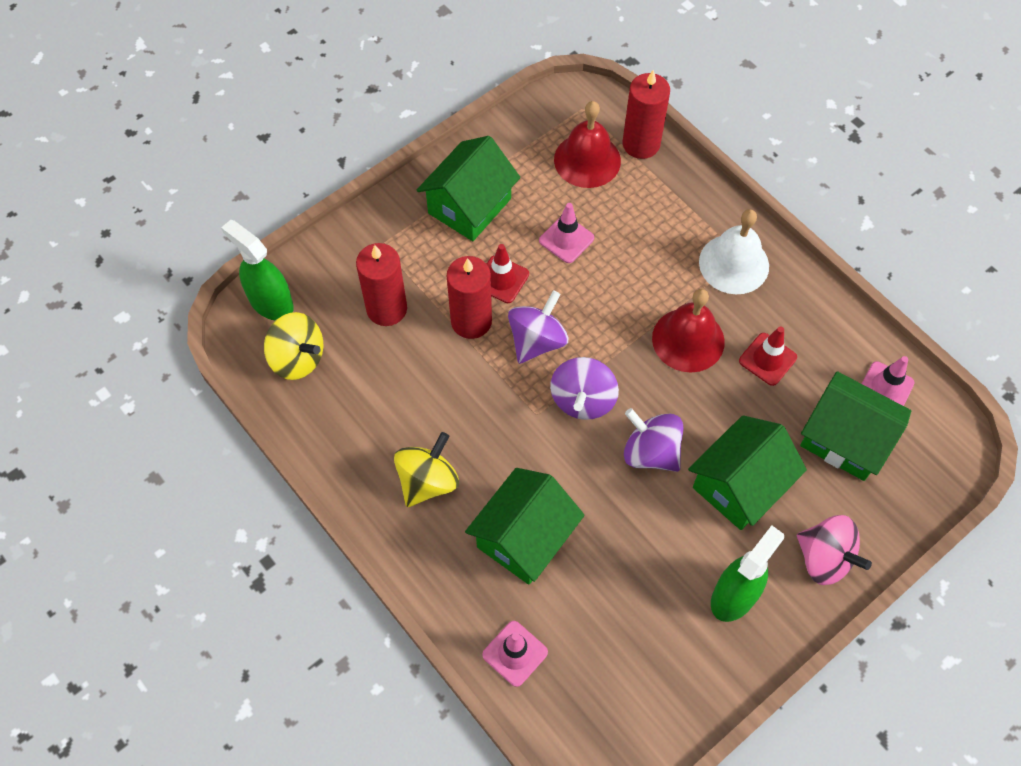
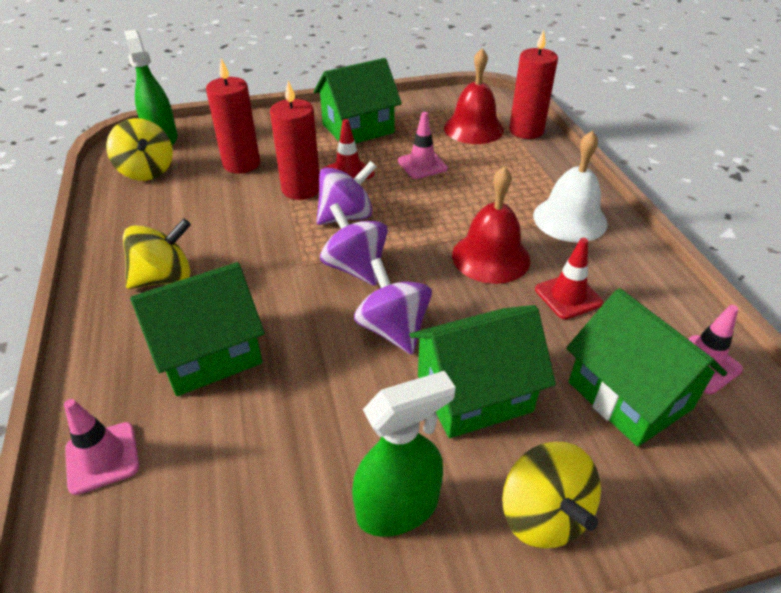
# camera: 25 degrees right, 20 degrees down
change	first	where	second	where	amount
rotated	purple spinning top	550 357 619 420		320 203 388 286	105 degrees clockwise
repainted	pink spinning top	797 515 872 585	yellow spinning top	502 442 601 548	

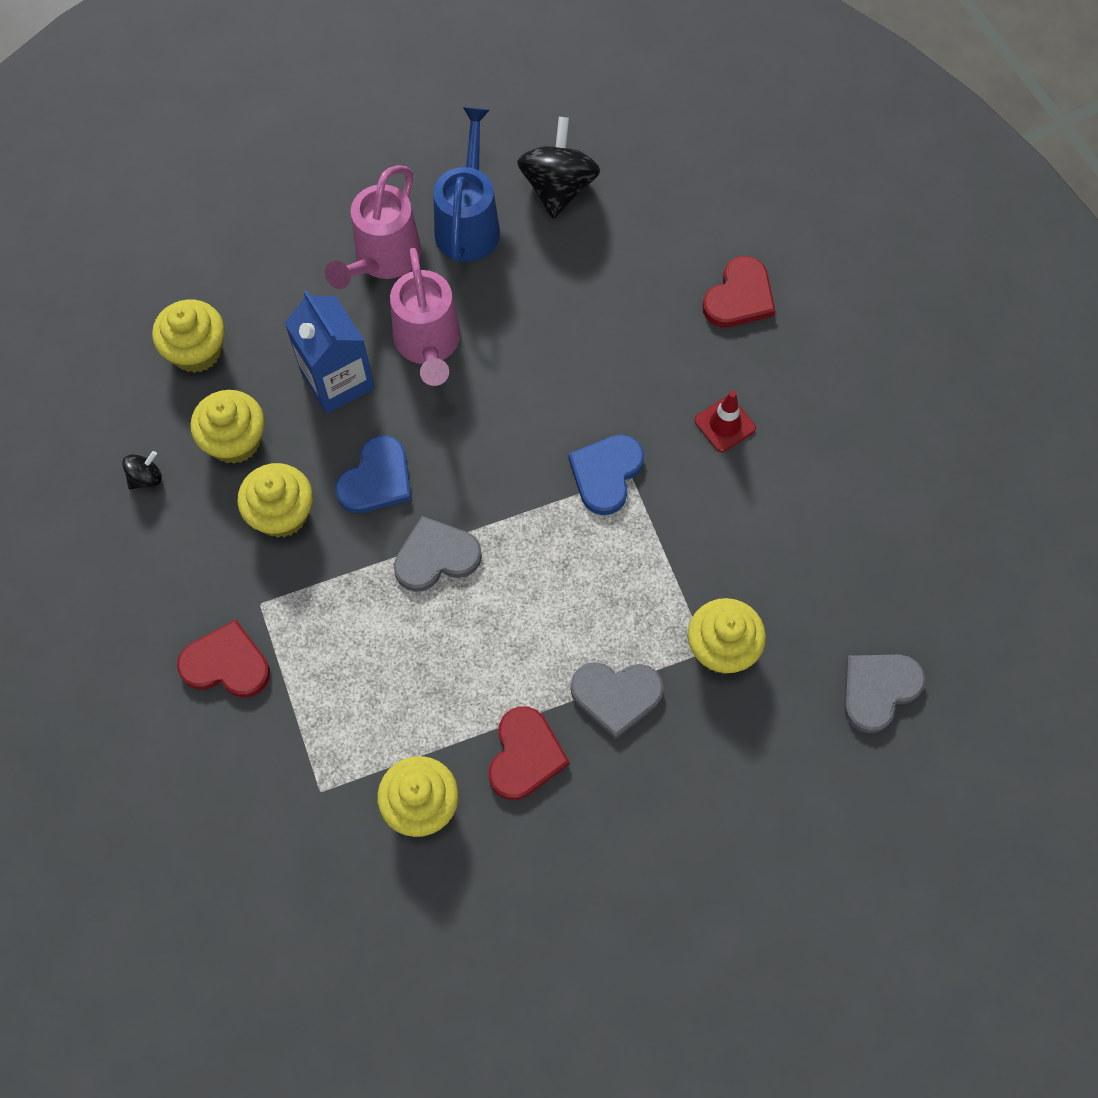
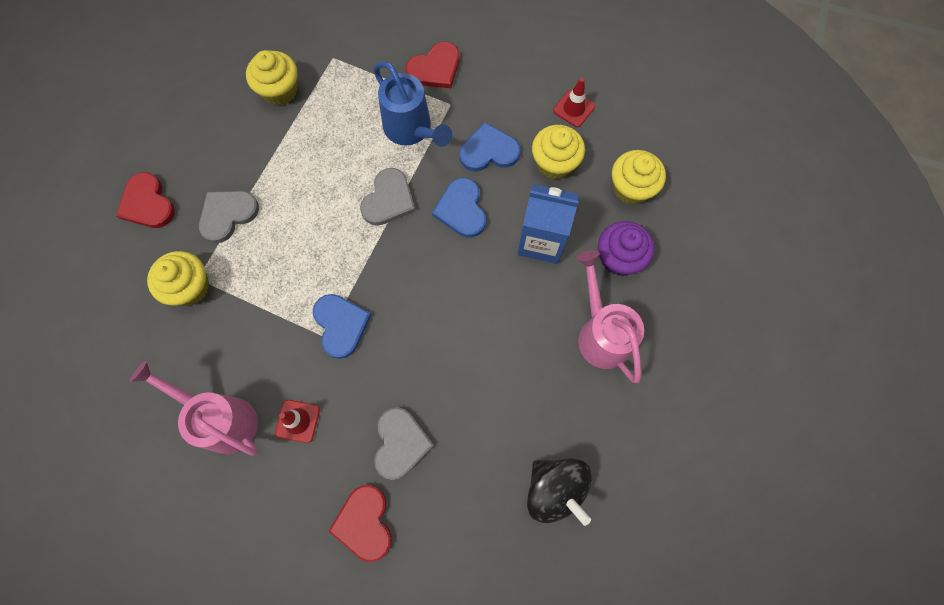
# camera: 135 degrees right, 5 degrees up
change	first	where	second	where	amount
shifted	red heart	489 706 570 800		116 172 175 228	
shifted	pink watering can	390 247 461 386		129 361 258 456	
shifted	blue watering can	433 107 500 262		373 61 452 147	
shifted	grey heart	844 655 925 733		374 407 434 480	
swapped	yellow cupcake	237 463 313 538	blue heart	459 122 520 171	
swapped	black spinning top	122 451 162 490	red traffic cone	553 78 595 127	
new			purple cupcake	598 221 654 276	

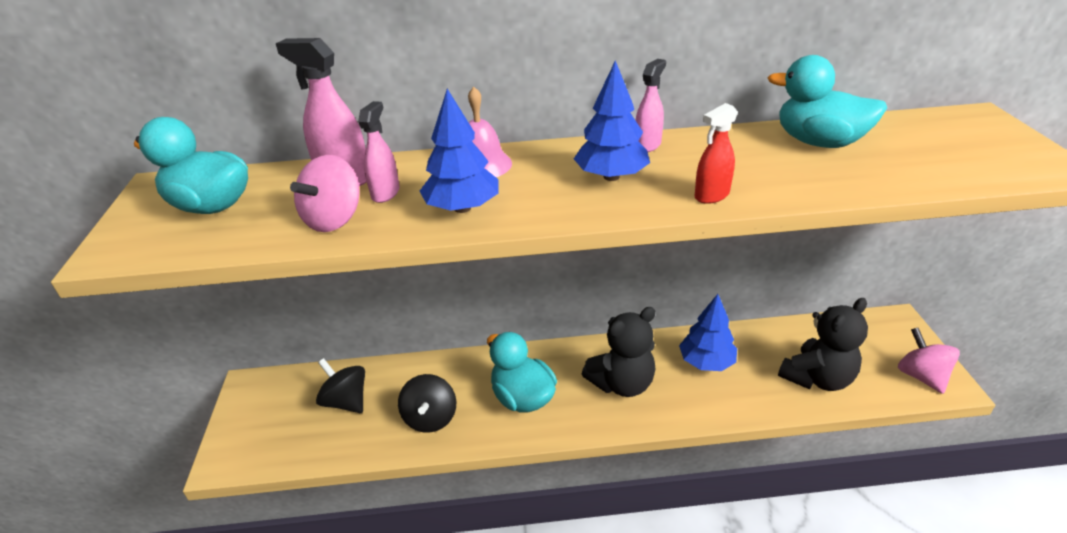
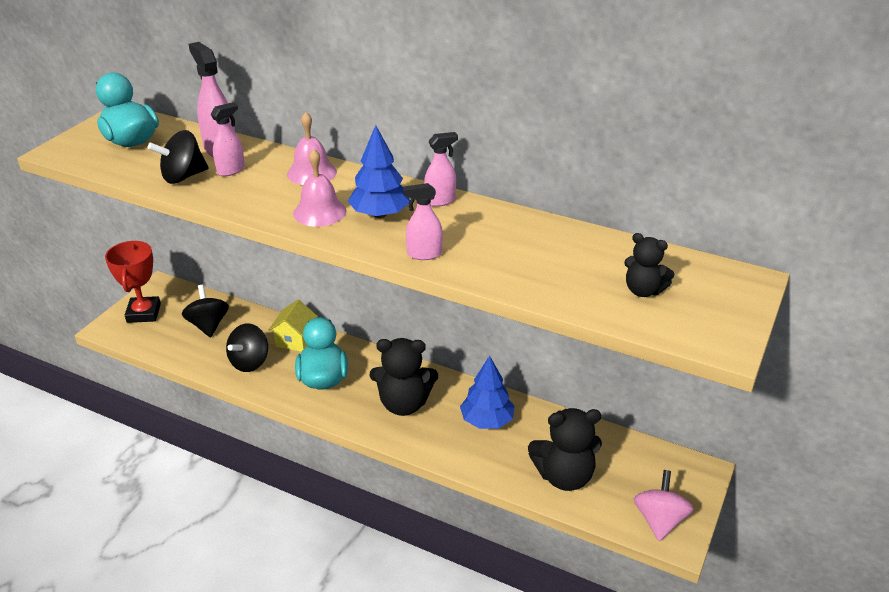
# camera: 30 degrees right, 0 degrees up
change	first	where	second	where	amount
new			red trophy	105 241 161 323	
repainted	pink spinning top	290 155 360 232	black spinning top	147 130 208 184	
new			yellow house	269 300 318 352	
new			pink bell	293 149 346 227	
repainted	red spray bottle	695 103 738 204	pink spray bottle	403 183 443 260	
new			black teddy bear	624 233 675 297	
gone	blue tree	420 89 498 213			
gone	turquoise duck	767 55 887 148			

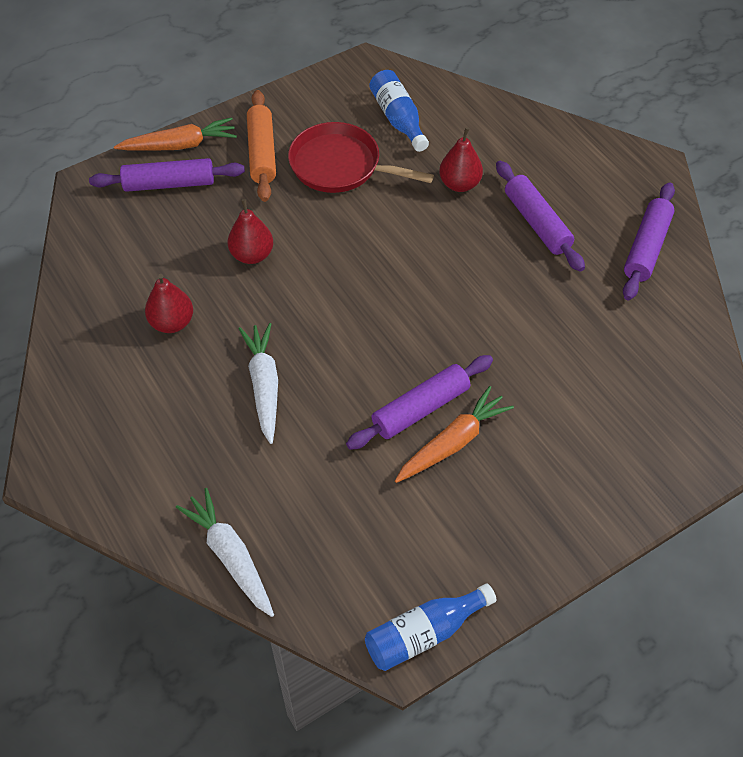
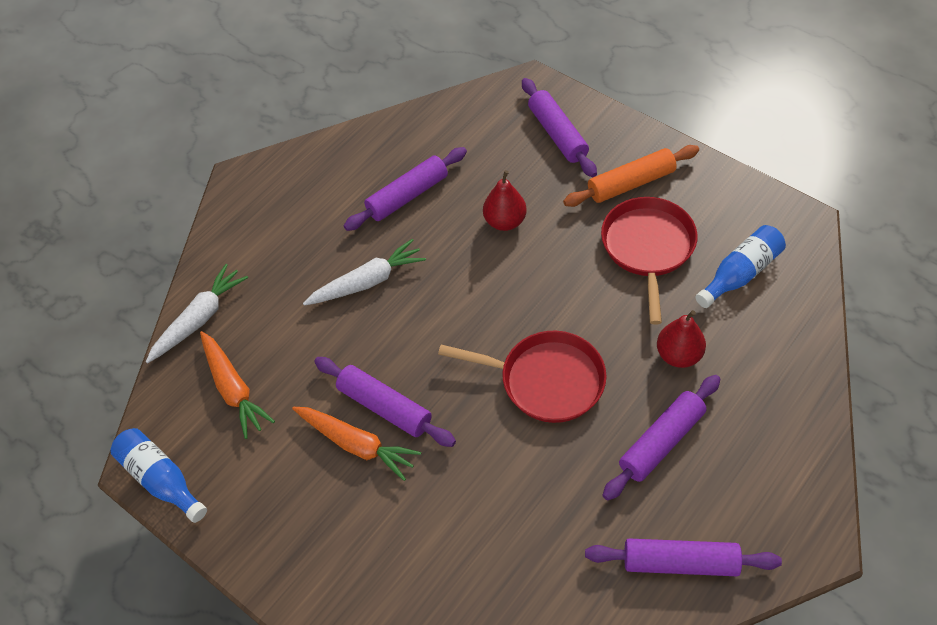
# camera: 75 degrees right, 0 degrees up
change	first	where	second	where	amount
shifted	orange carrot	114 117 237 151		200 331 275 439	
swapped	red pear	145 274 193 333	purple rolling pin	344 147 467 231	
new			red pan	438 331 607 423	

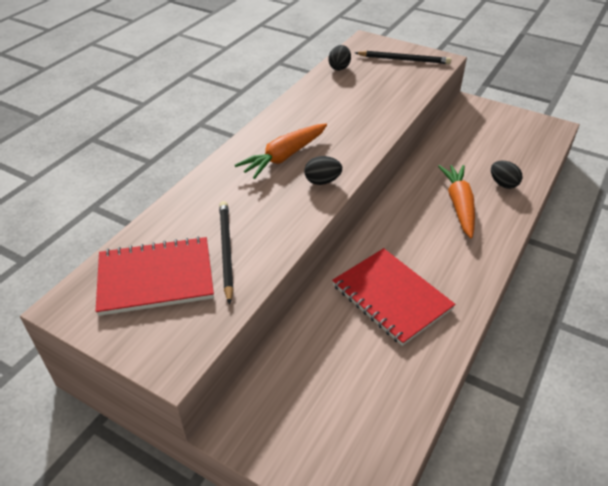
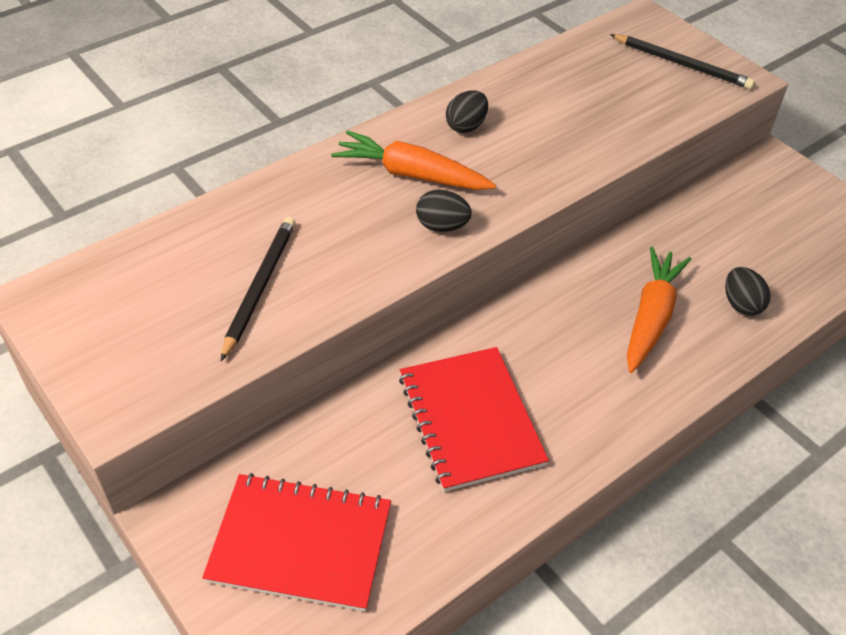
# camera: 20 degrees right, 5 degrees up
change	first	where	second	where	amount
shifted	red notebook	96 236 214 316		202 473 391 612	
rotated	orange carrot	235 124 327 179		331 131 496 190	45 degrees clockwise
shifted	black egg	329 45 351 70		446 90 488 133	

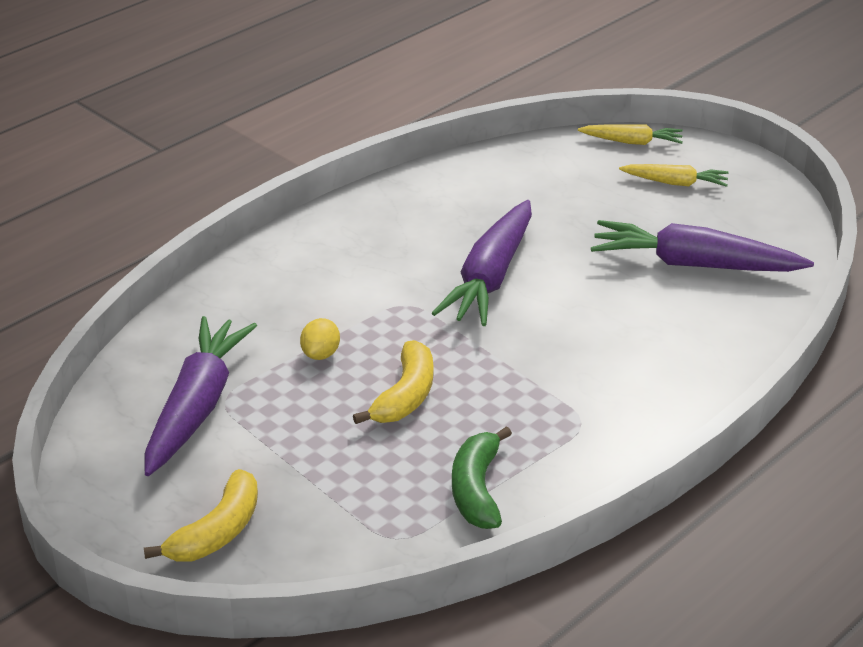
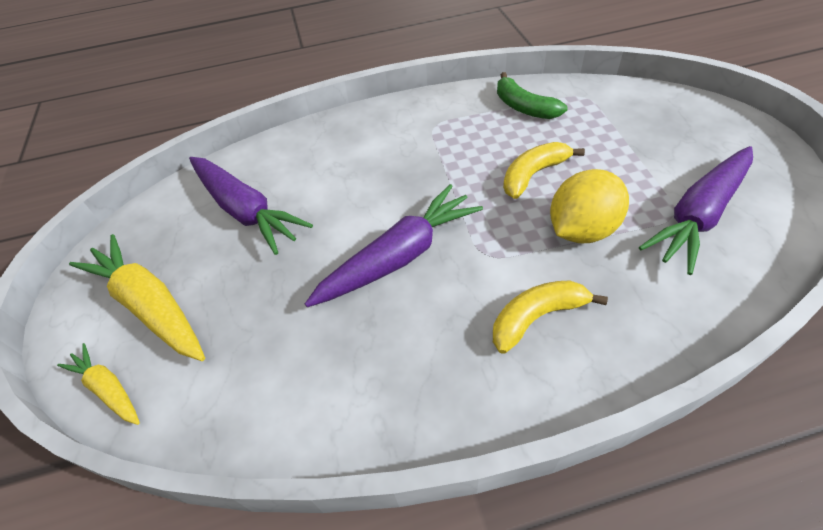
# camera: 145 degrees left, 15 degrees up
change	first	where	second	where	amount
scaled	yellow carrot	619 164 729 187		69 234 205 361	x1.86
shifted	yellow banana	144 469 258 562		493 280 608 354	
rotated	green banana	452 426 512 529		497 72 568 119	105 degrees clockwise
scaled	yellow lemon	300 318 340 360		550 169 629 243	x2.02

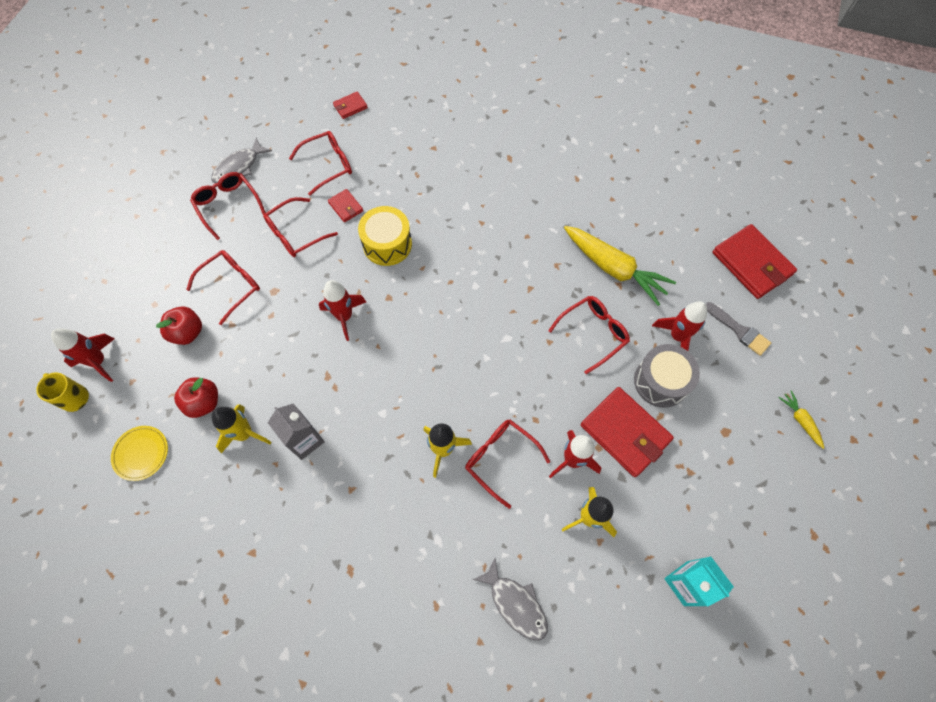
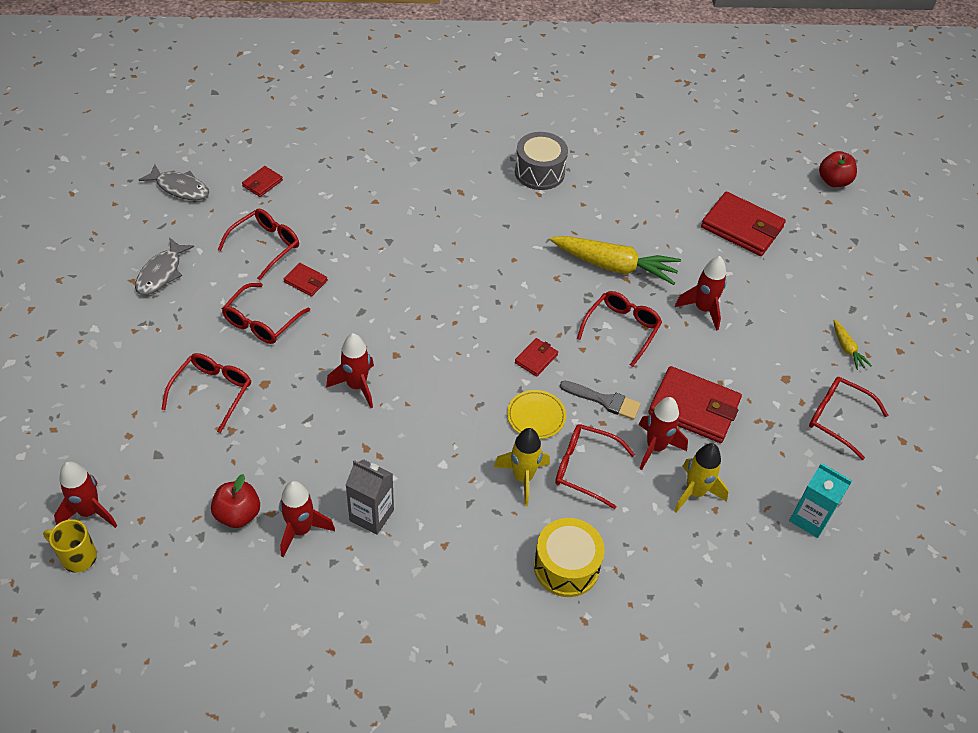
# camera: 25 degrees left, 15 degrees down
change	first	where	second	where	amount
shifted	grey fish	472 558 548 640		139 164 209 200	
repainted	yellow rocket	212 404 271 453	red rocket	280 481 335 557	
shifted	yellow plate	111 426 168 481		507 390 566 439	
shifted	grey drum	634 344 700 408		515 132 568 190	
new			red wallet	515 338 558 377	
shifted	yellow drum	358 206 412 266		534 518 605 597	
shifted	grey brush	706 302 771 356		560 381 641 420	
shifted	red glasses	190 172 266 240		809 377 888 460	
shifted	red apple	156 307 202 345		819 151 857 187	
rotated	yellow carrot	779 390 824 449		833 319 872 370	150 degrees counterclockwise

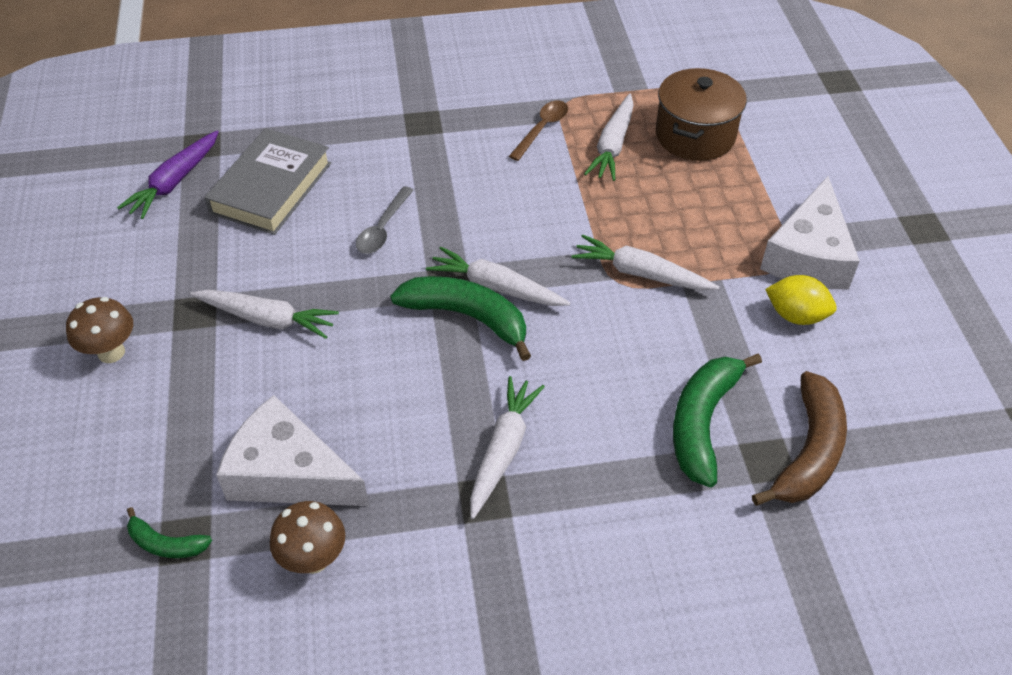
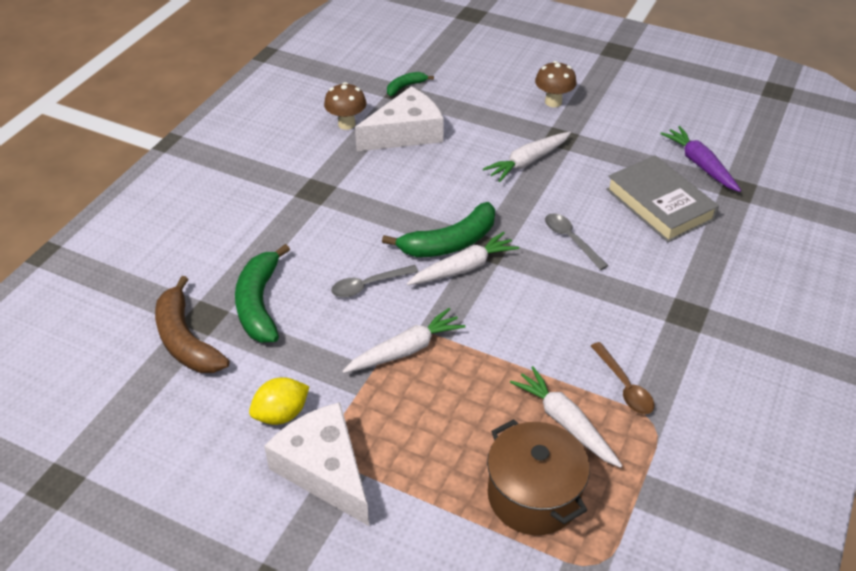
# camera: 125 degrees right, 5 degrees down
change	first	where	second	where	amount
rotated	green banana	673 353 762 487		235 244 290 343	150 degrees counterclockwise
new			grey spoon	331 265 419 298	
gone	white carrot	470 376 545 519			

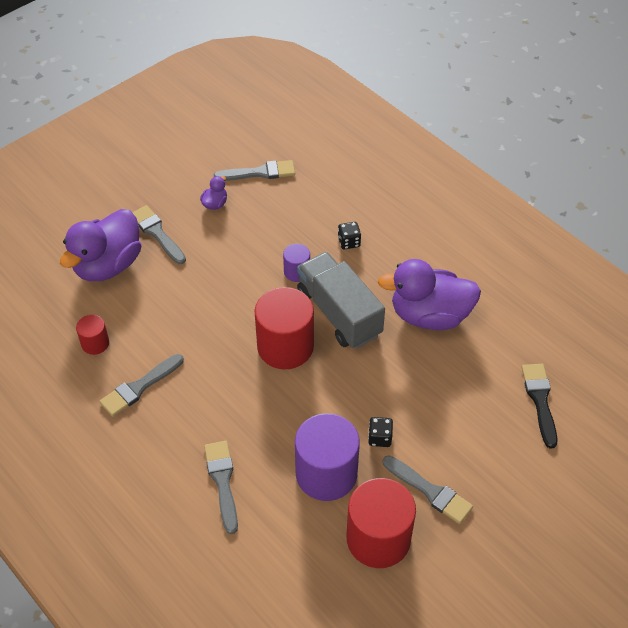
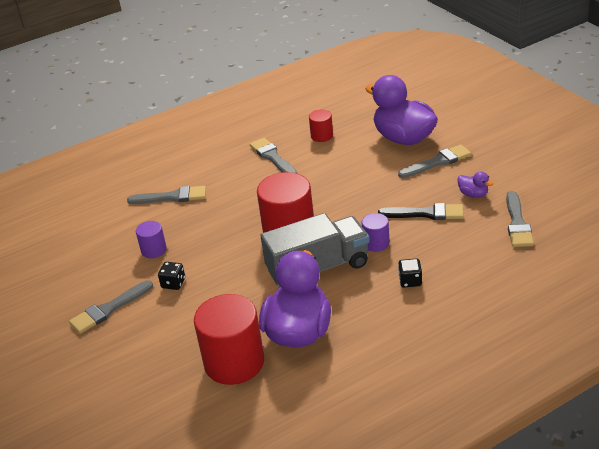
# camera: 105 degrees right, 15 degrees down
change	first	where	second	where	amount
scaled	purple cylinder	295 413 360 501		136 221 167 258	x0.49
shifted	red cylinder	347 478 416 568		194 294 264 385	
shifted	black brush	521 364 557 449		378 203 464 220	

